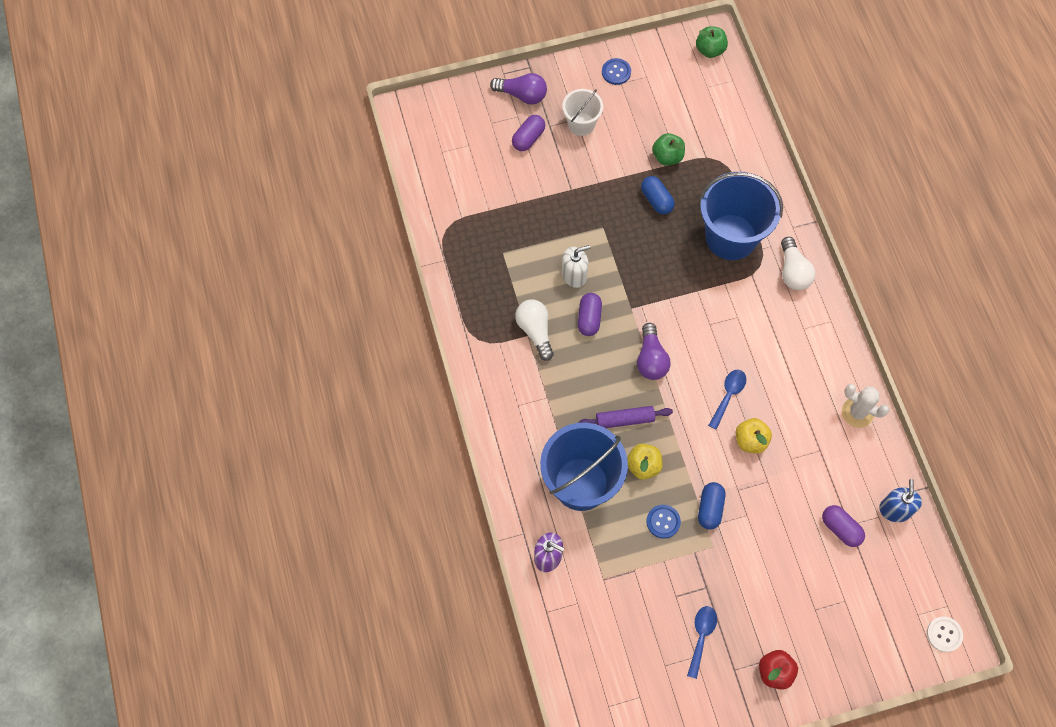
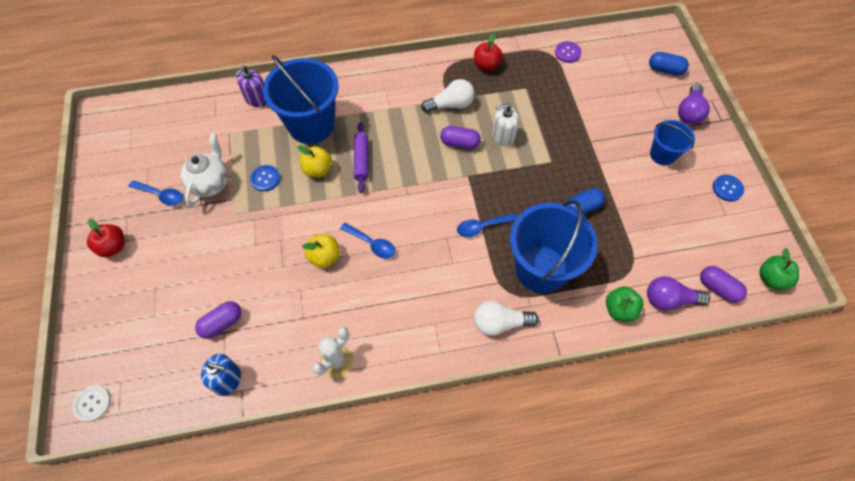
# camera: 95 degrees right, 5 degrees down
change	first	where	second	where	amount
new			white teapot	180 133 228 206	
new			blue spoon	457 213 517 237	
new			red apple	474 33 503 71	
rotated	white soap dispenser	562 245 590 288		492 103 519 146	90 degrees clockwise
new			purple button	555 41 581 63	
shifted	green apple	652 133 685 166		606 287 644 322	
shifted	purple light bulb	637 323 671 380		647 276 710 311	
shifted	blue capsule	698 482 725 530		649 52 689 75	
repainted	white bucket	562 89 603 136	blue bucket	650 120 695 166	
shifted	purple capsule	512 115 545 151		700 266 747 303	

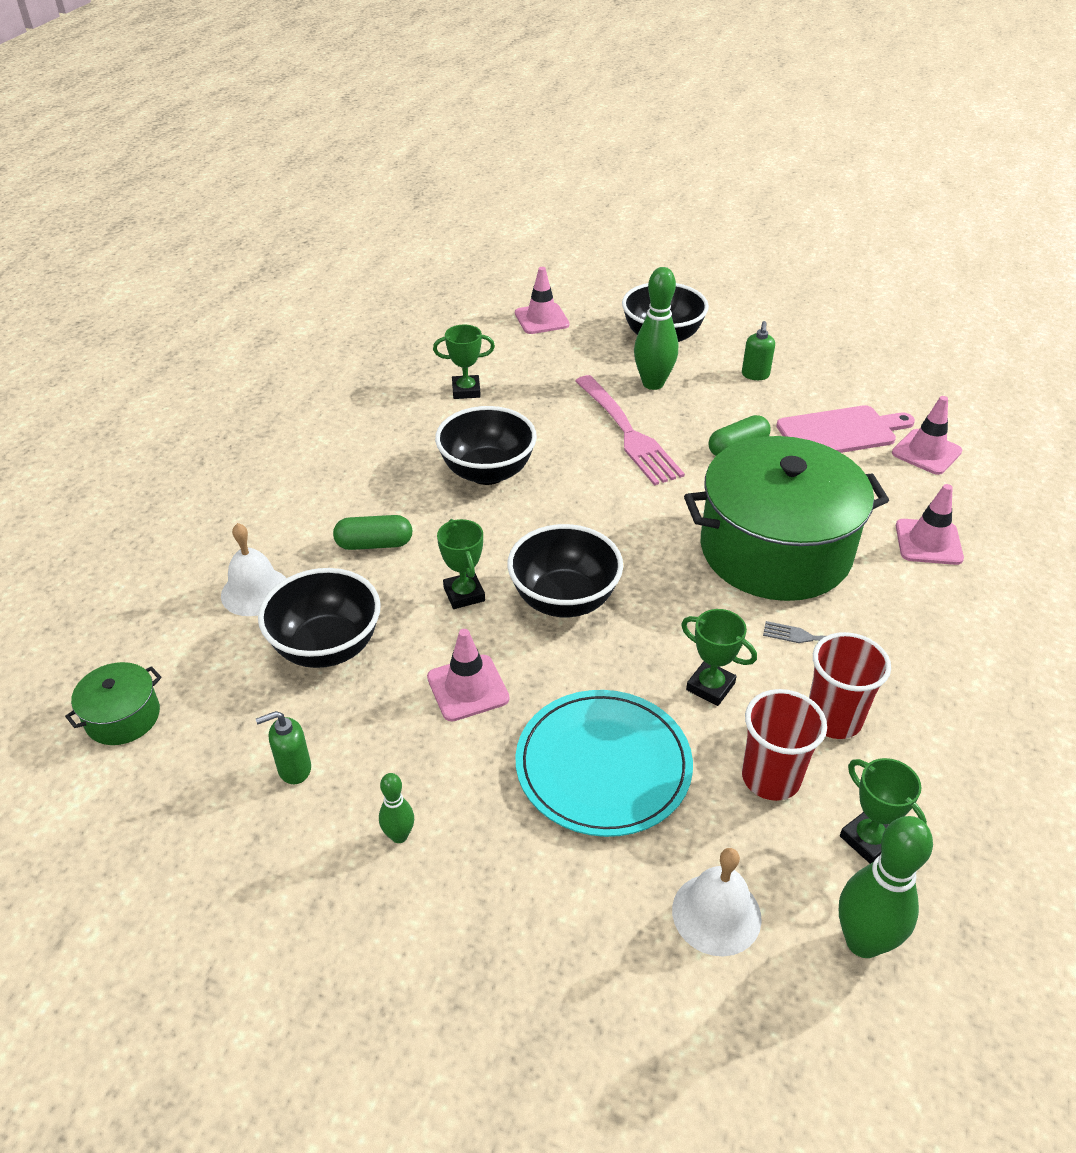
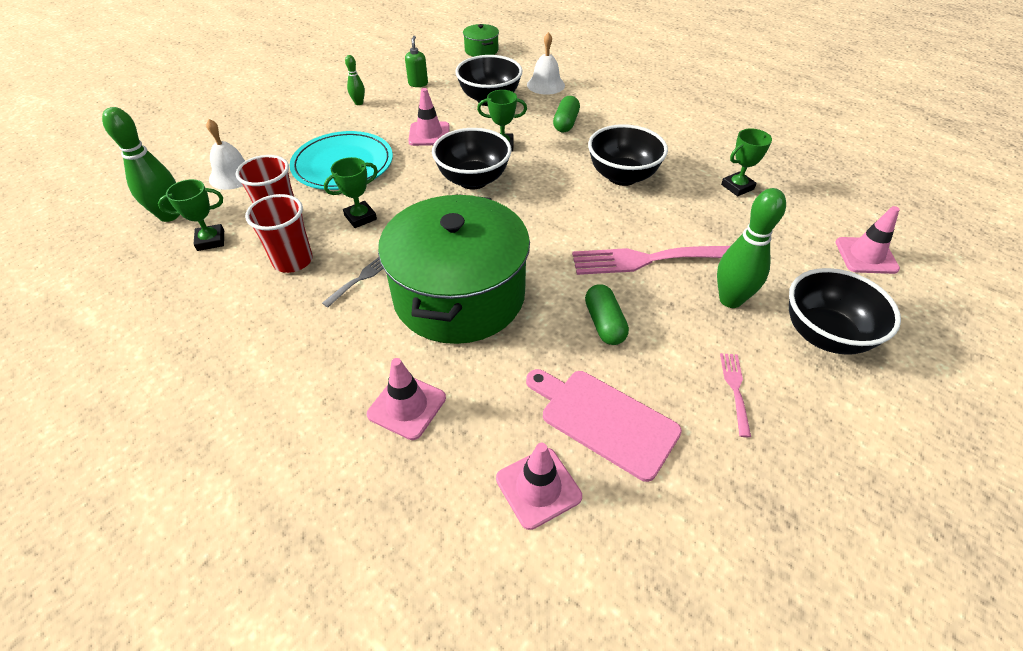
# camera: 110 degrees right, 5 degrees up
change	first	where	second	where	amount
rotated	pink cutting board	776 405 915 453		526 369 682 482	120 degrees clockwise
swapped	green soap dispenser	742 321 775 380	pink fork	720 353 751 437	
rotated	green trophy	433 325 495 399		721 128 772 196	45 degrees clockwise

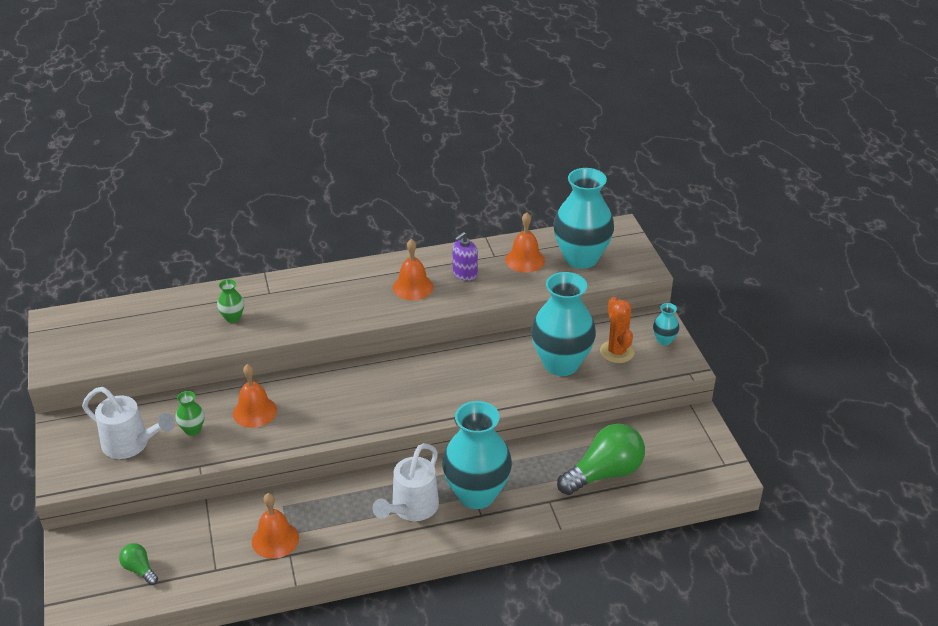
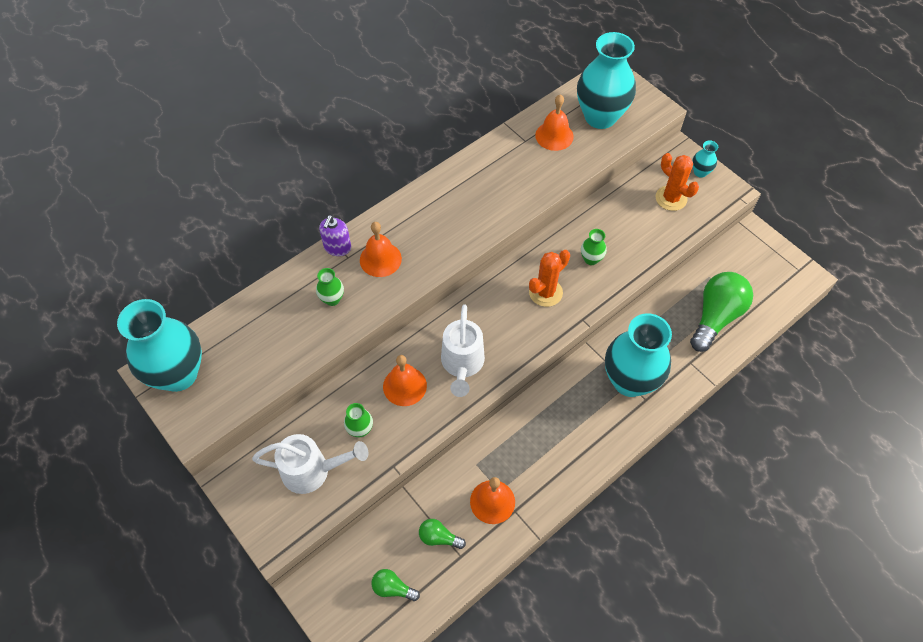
# camera: 25 degrees left, 20 degrees up
change	first	where	second	where	amount
shifted	turquoise vase	531 272 596 376		117 299 202 392	
shifted	purple soap dispenser	452 232 478 281		319 215 351 256	
shifted	orange bell	393 239 433 300		360 222 402 277	
new			green light bulb	419 519 466 549	
shifted	white watering can	372 443 439 521		441 304 485 397	
new			orange cactus	529 250 570 307	
new			green vase	581 229 607 265	

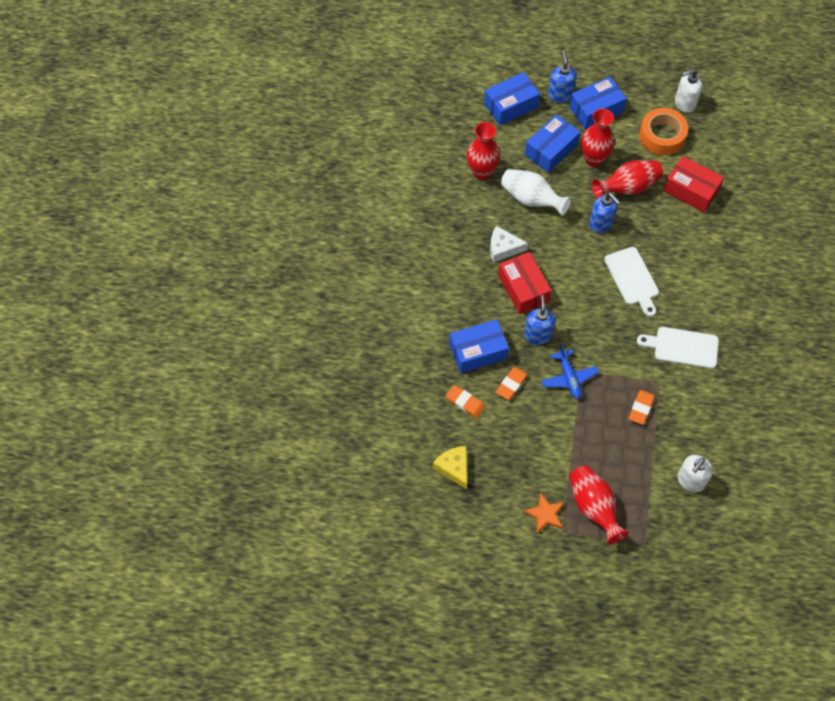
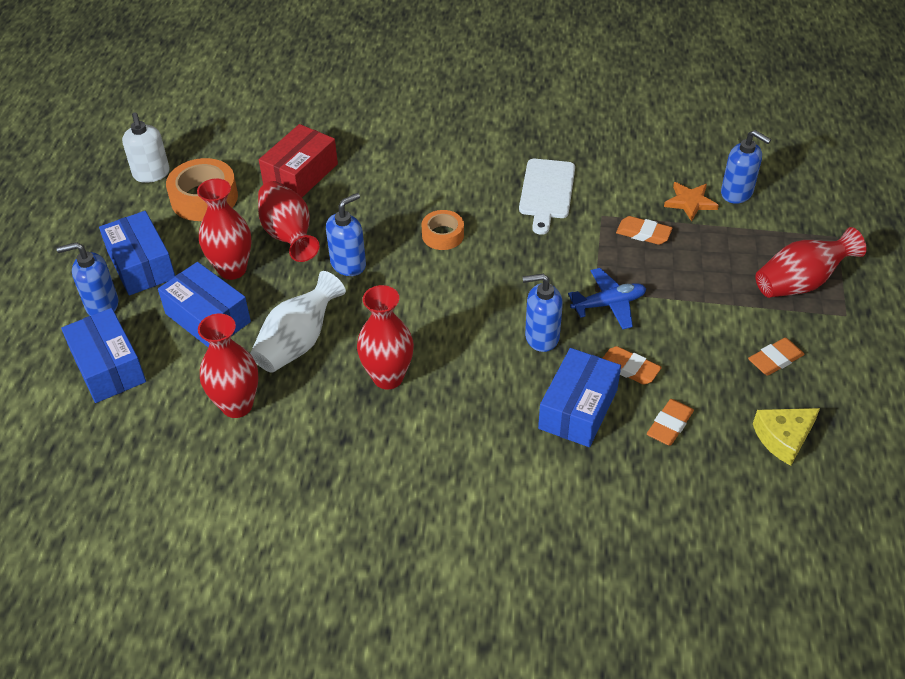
# camera: 90 degrees left, 15 degrees down
change	first	where	second	where	amount
swapped	white cheese	490 226 528 263	red vase	357 285 414 390	
swapped	white cutting board	604 247 659 317	orange tape	422 210 464 250	
rotated	blue box	449 319 509 373		538 348 621 447	45 degrees clockwise
shifted	orange star	524 493 564 533		664 182 719 222	
repainted	white soap dispenser	677 455 713 492	blue soap dispenser	721 130 771 204	
new			orange eraser	748 337 805 376	
gone	red box	498 252 552 314			

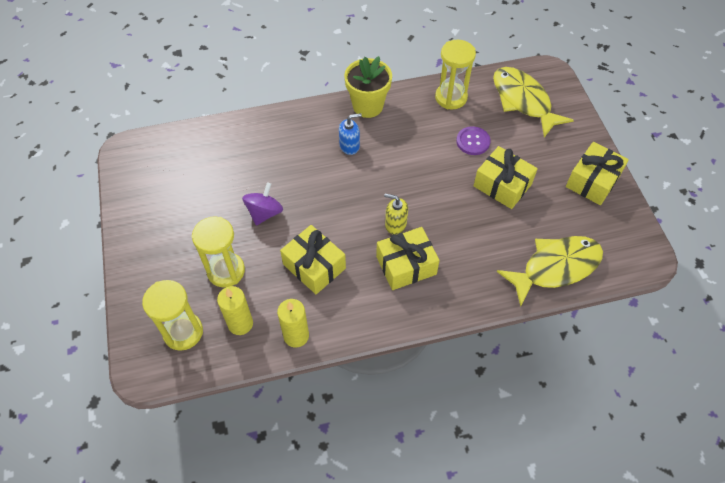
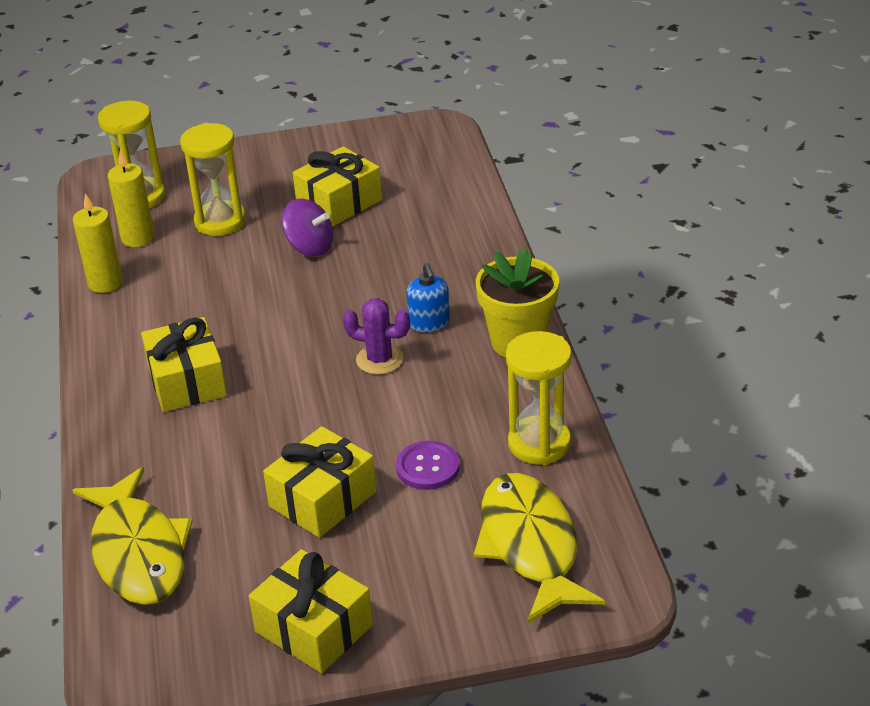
# camera: 95 degrees right, 20 degrees down
change	first	where	second	where	amount
shifted	yellow gift	280 225 346 294		293 146 382 227	
new			purple cactus	343 298 410 375	
rotated	yellow fish	493 67 574 137		474 473 605 623	75 degrees counterclockwise
gone	yellow soap dispenser	384 194 408 235			

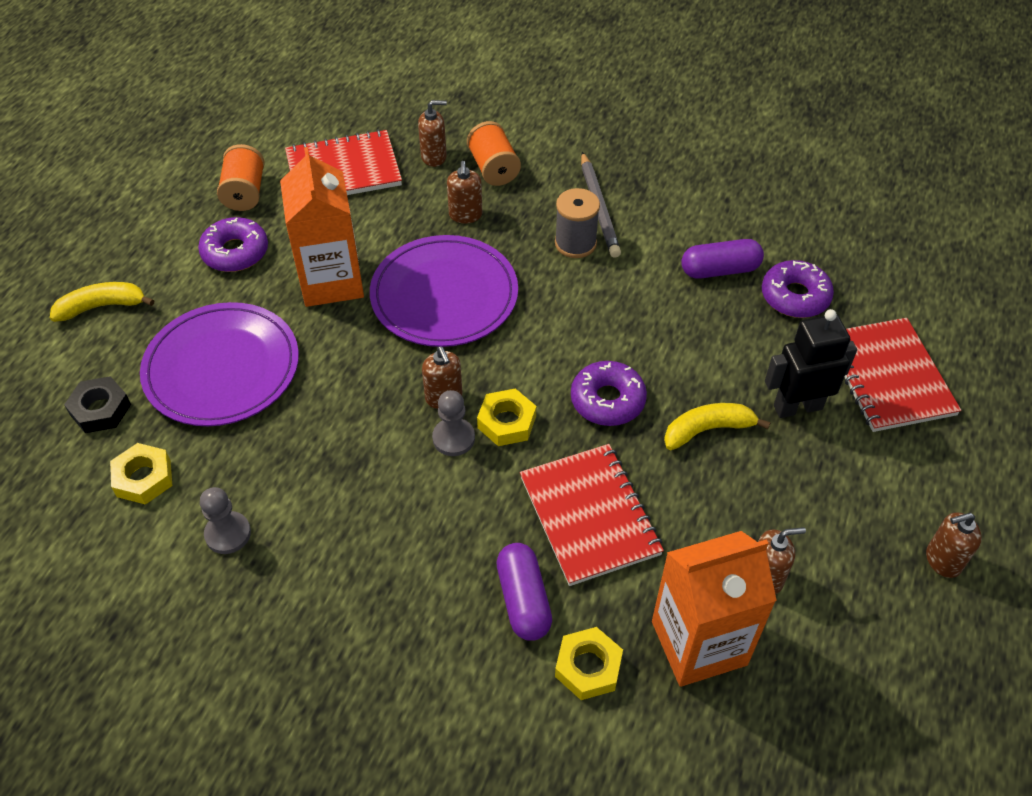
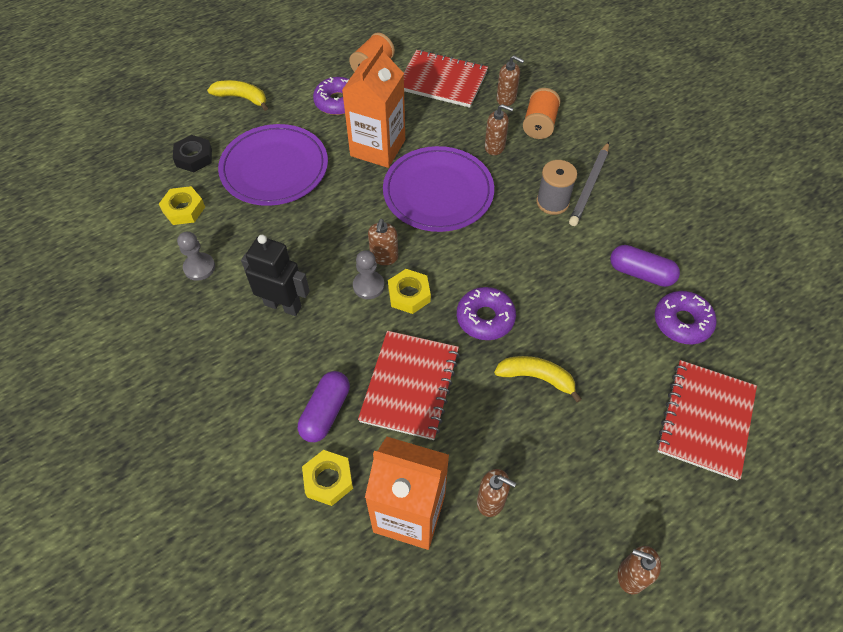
# camera: 35 degrees right, 5 degrees up
change	first	where	second	where	amount
shifted	black robot	765 309 857 418		241 235 310 316	
rotated	brown soap dispenser	447 161 482 224		485 104 513 155	105 degrees counterclockwise

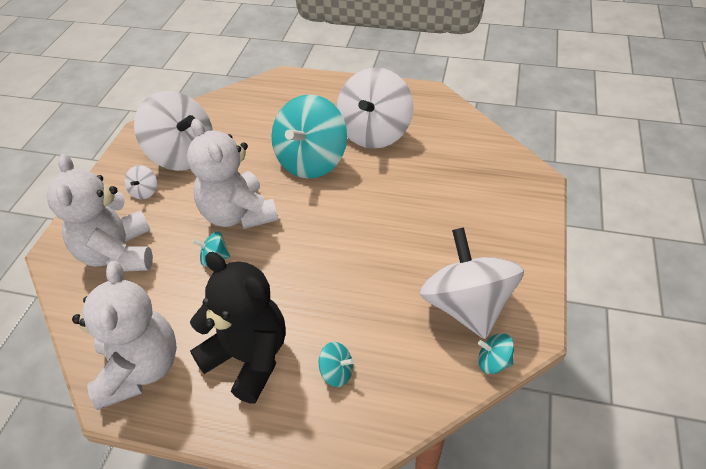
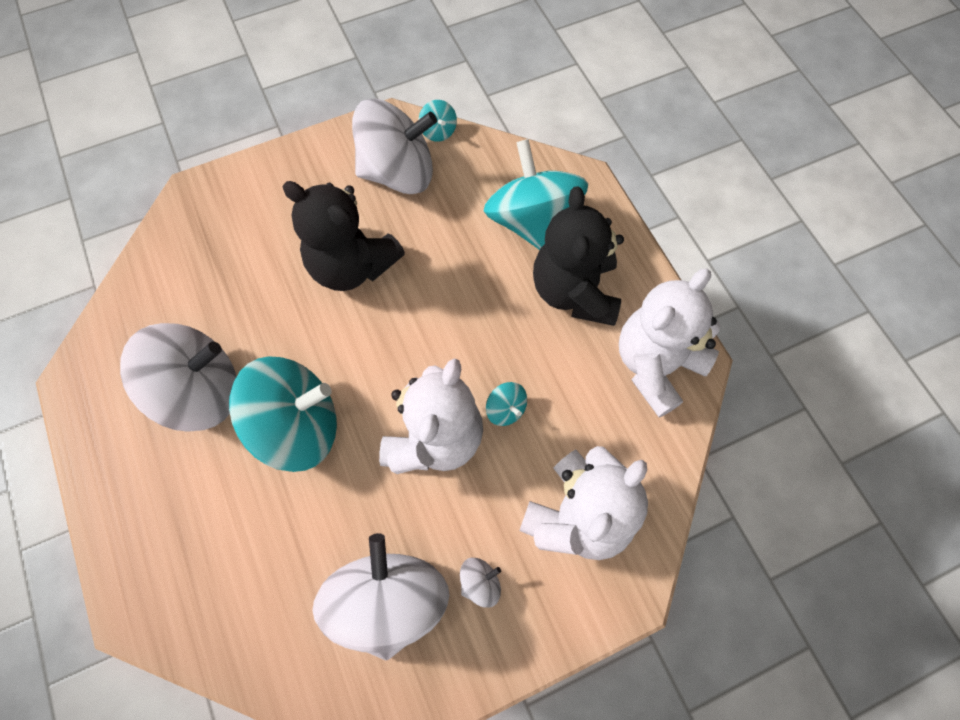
# camera: 130 degrees left, 20 degrees up
change	first	where	second	where	amount
new			black teddy bear	282 181 405 291	
rotated	white spinning top	420 227 524 339		352 99 437 194	135 degrees counterclockwise
scaled	turquoise spinning top	319 342 354 387		483 139 588 250	x2.45

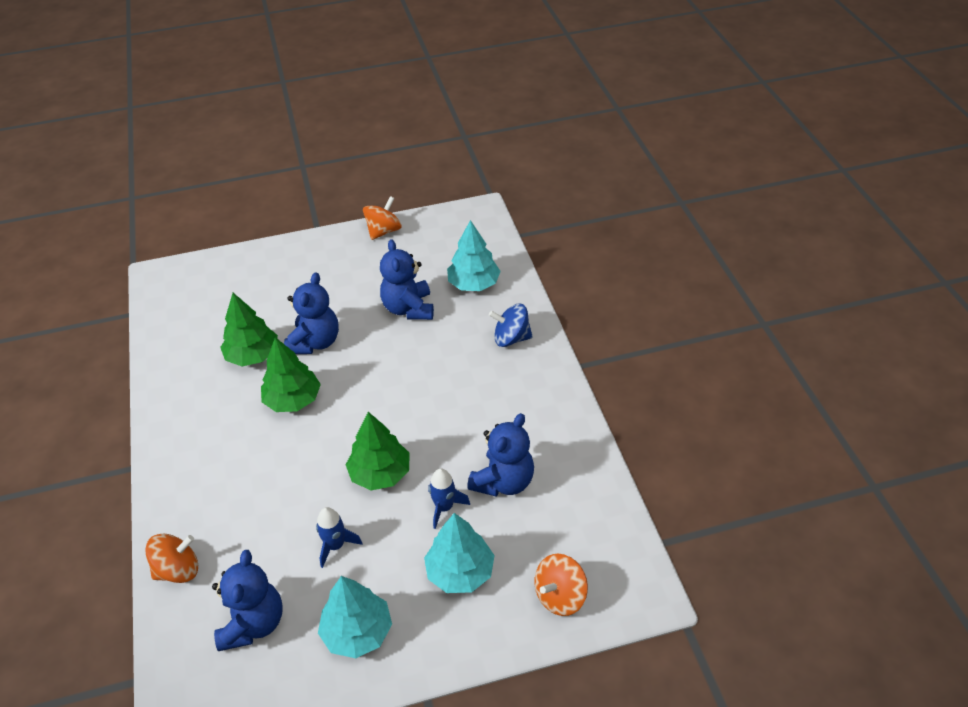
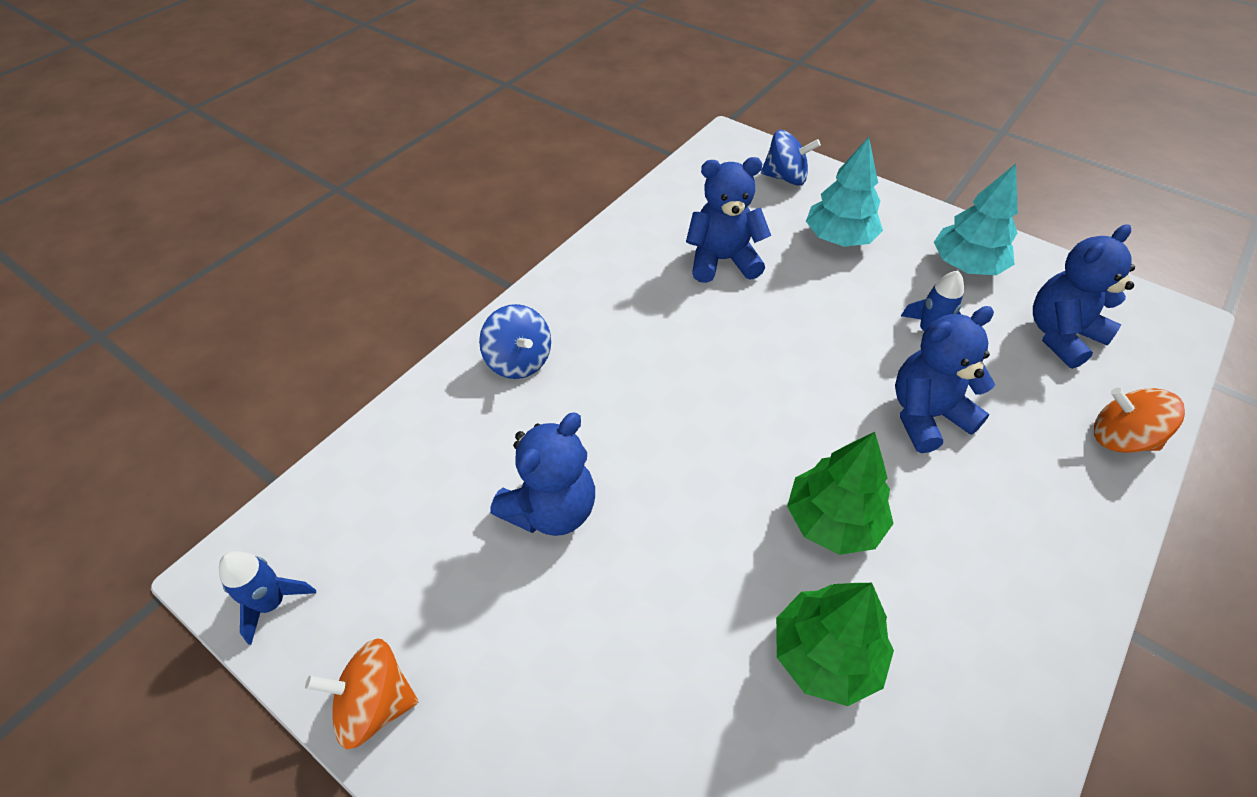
# camera: 130 degrees left, 5 degrees up
change	first	where	second	where	amount
shifted	blue rocket	428 468 470 529		219 551 316 645	
repainted	orange spinning top	534 554 588 616	blue spinning top	761 130 821 186	
shifted	blue teddy bear	284 272 339 354		895 306 995 453	
gone	green tree	346 412 410 490			
gone	turquoise tree	447 220 501 291			

